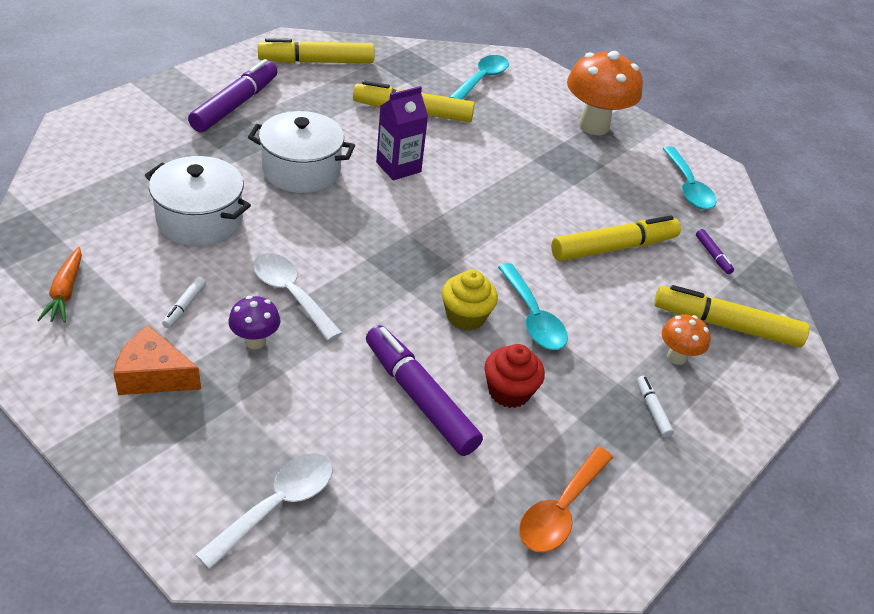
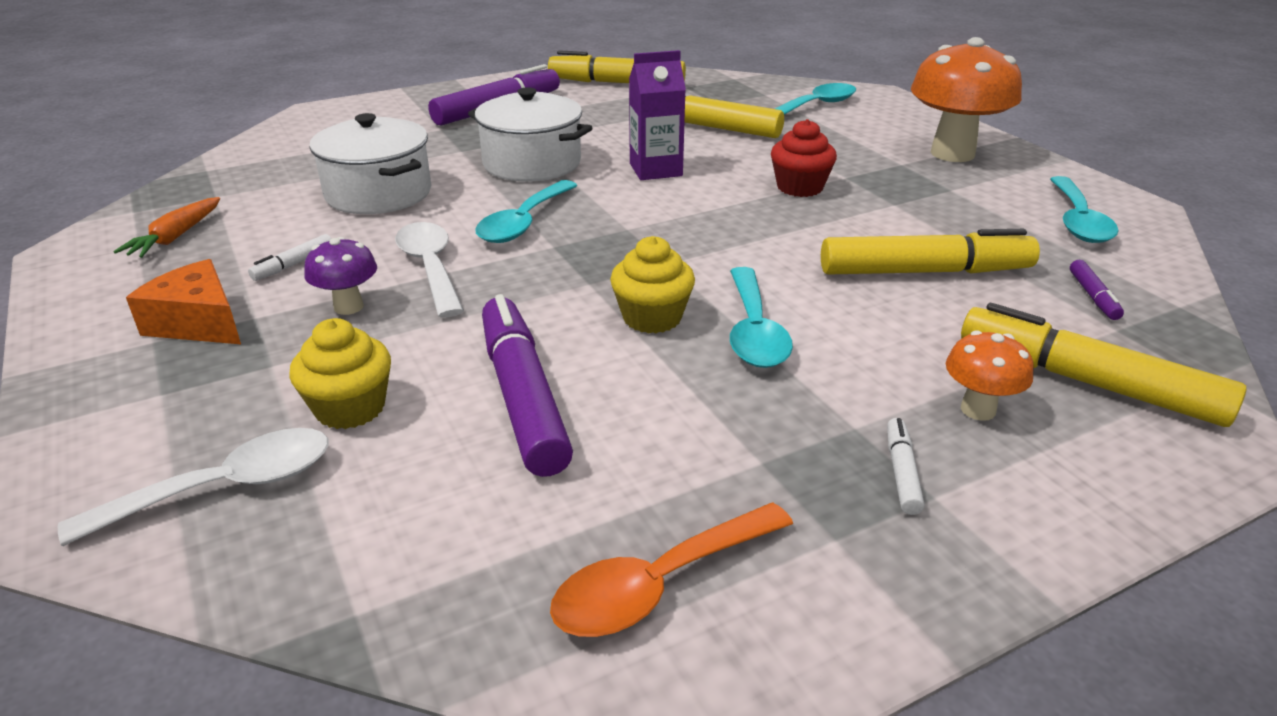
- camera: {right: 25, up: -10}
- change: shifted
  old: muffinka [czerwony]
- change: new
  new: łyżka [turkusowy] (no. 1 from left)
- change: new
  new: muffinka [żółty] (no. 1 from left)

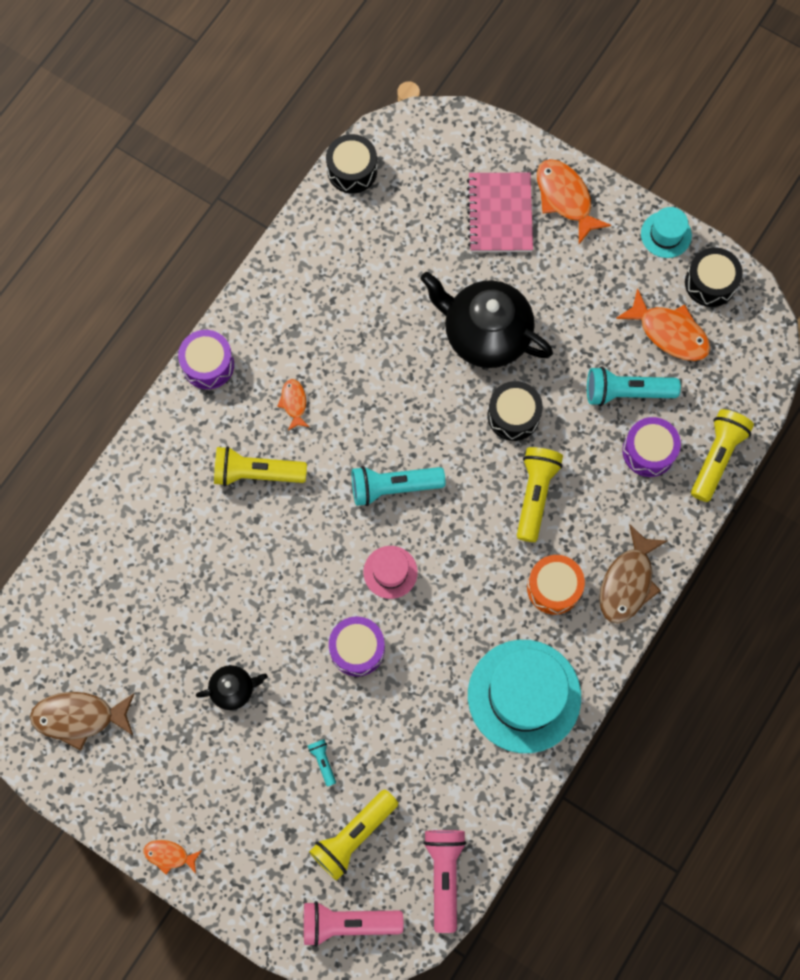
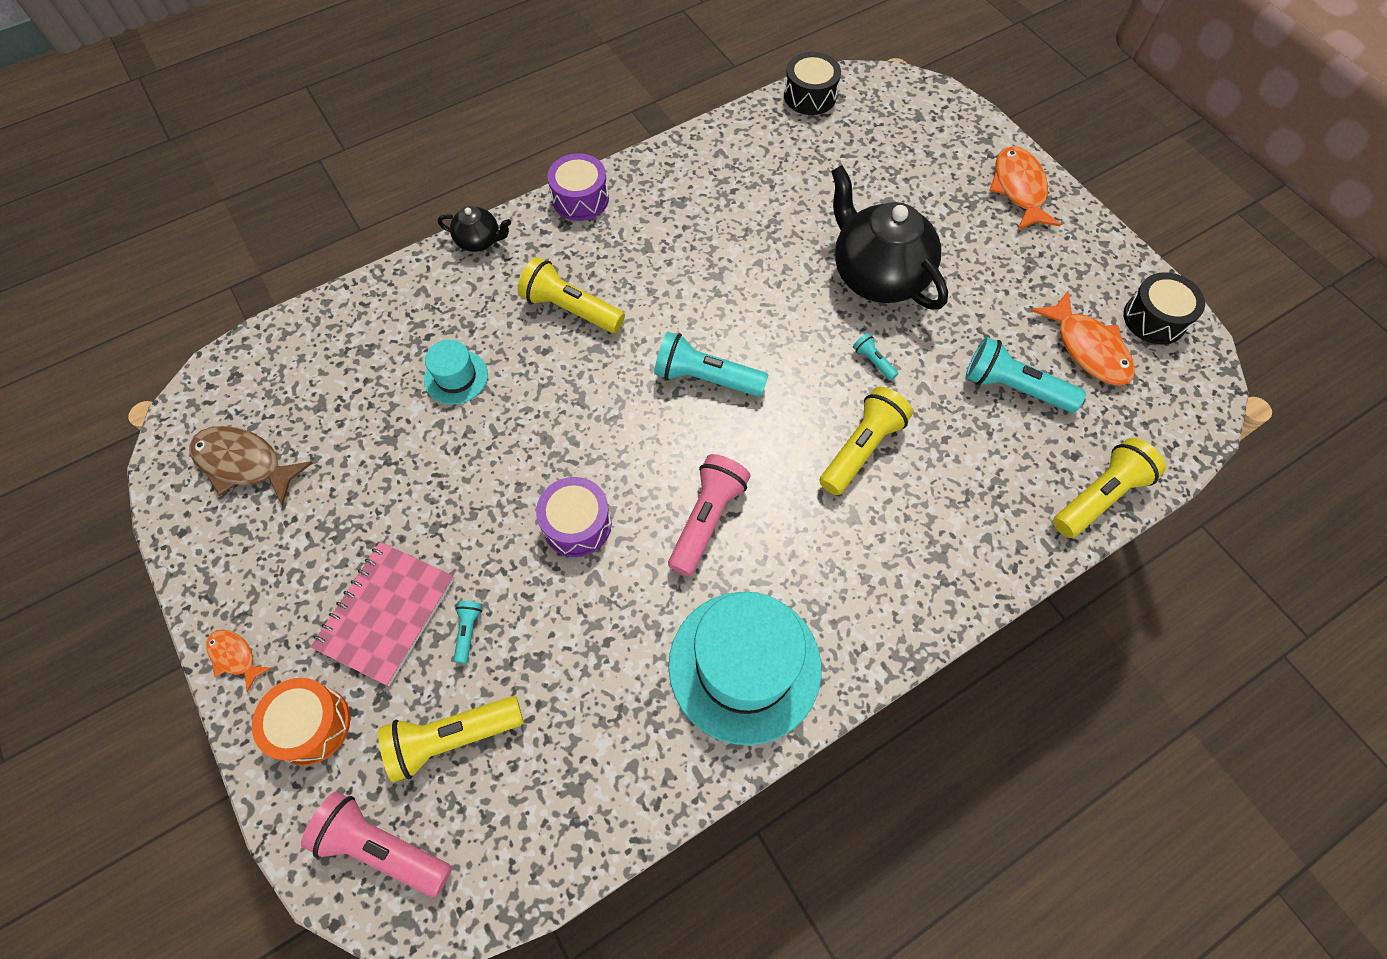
- camera: {right: 25, up: -10}
- change: shifted
  old: zeszyt [różowy]
- change: shifted
  old: kapelusz [turkusowy] (no. 2 from left in the first image)
  new: kapelusz [turkusowy] (no. 1 from left)
- change: gone
  old: ryba [pomarańczowy] (no. 2 from left)
- change: swapped
  old: bęben [czarny] (no. 2 from left)
  new: latarka [turkusowy] (no. 3 from left)
- change: gone
  old: bęben [fioletowy] (no. 3 from left)
- change: gone
  old: ryba [brązowy] (no. 2 from left)
- change: gone
  old: kapelusz [różowy]
- change: shifted
  old: bęben [pomarańczowy]
- change: shifted
  old: imbryk [czarny] (no. 1 from left)
- change: shifted
  old: latarka [różowy] (no. 2 from left)

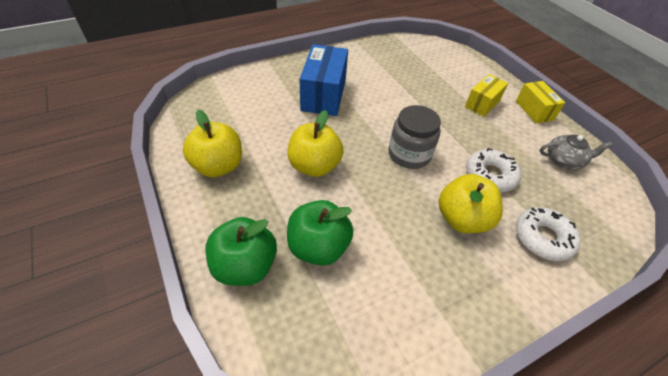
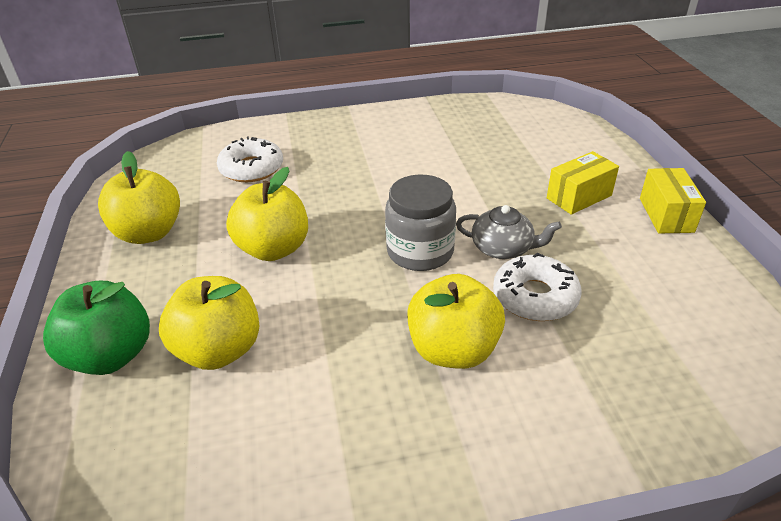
- camera: {right: 20, up: -10}
- change: gone
  old: pudełko [niebieski]
- change: shifted
  old: imbryk [szary]
- change: repainted
  old: jabłko [zielony] (no. 2 from left)
  new: jabłko [żółty] (no. 2 from left)
- change: shifted
  old: donut [biały] (no. 2 from left in the first image)
  new: donut [biały] (no. 1 from left)

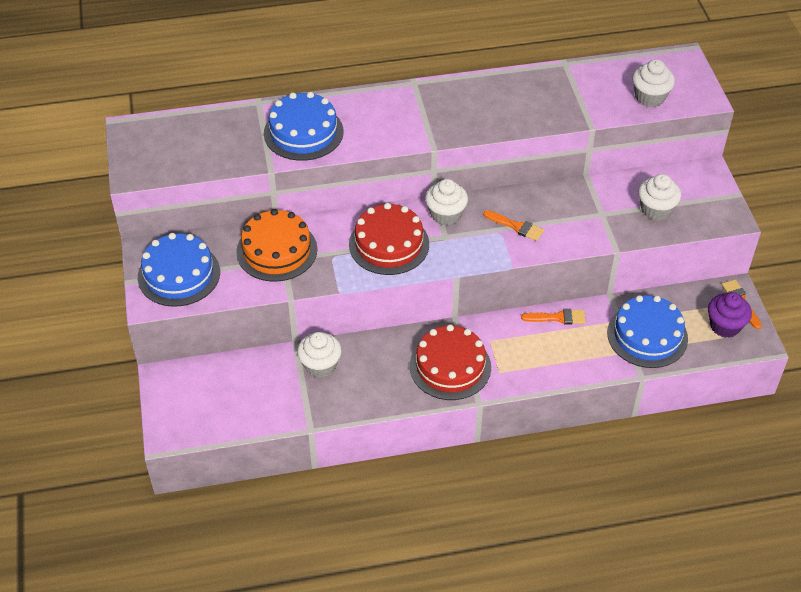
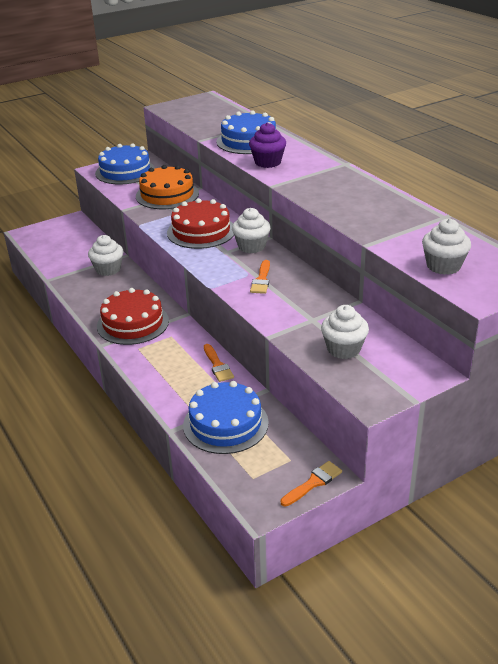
- camera: {right: 70, up: -15}
- change: shifted
  old: muffinka [fioletowy]

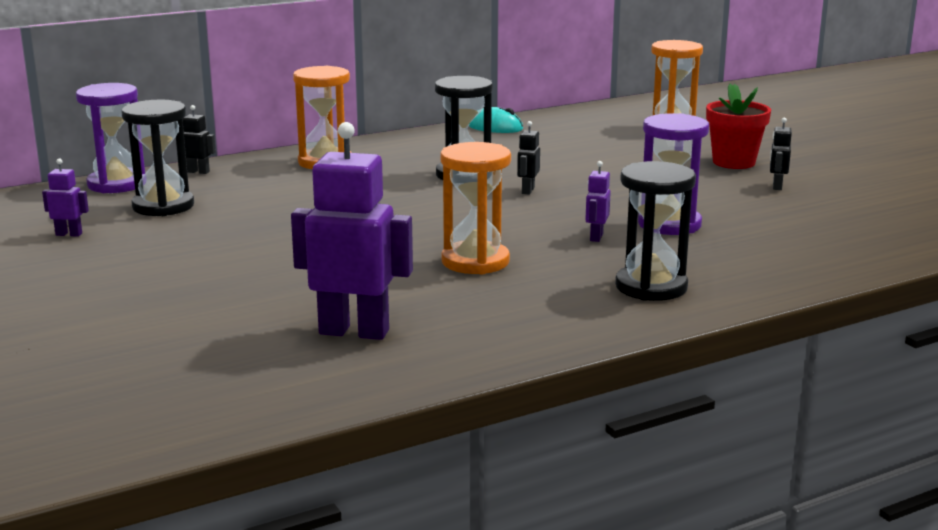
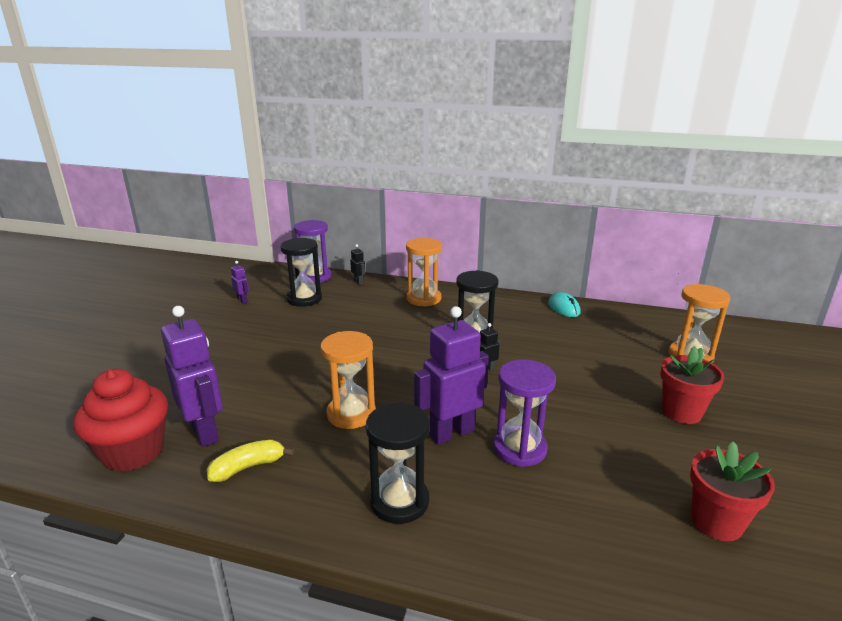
- camera: {right: 45, up: 5}
- change: gone
  old: robot [czarny] (no. 3 from left)
- change: scaled
  old: robot [fioletowy] (no. 3 from left)
  factor: 2.25
- change: new
  new: muffinka [czerwony]
- change: new
  new: banan [żółty]
- change: new
  new: doniczka [czerwony] (no. 2 from left)

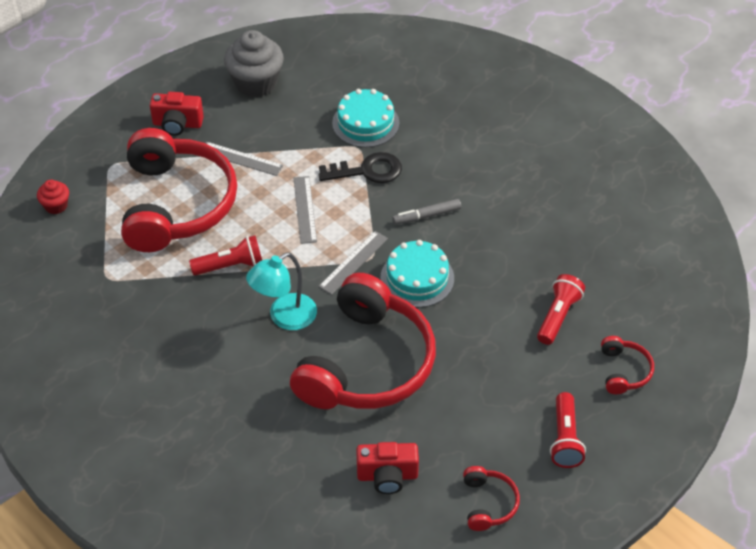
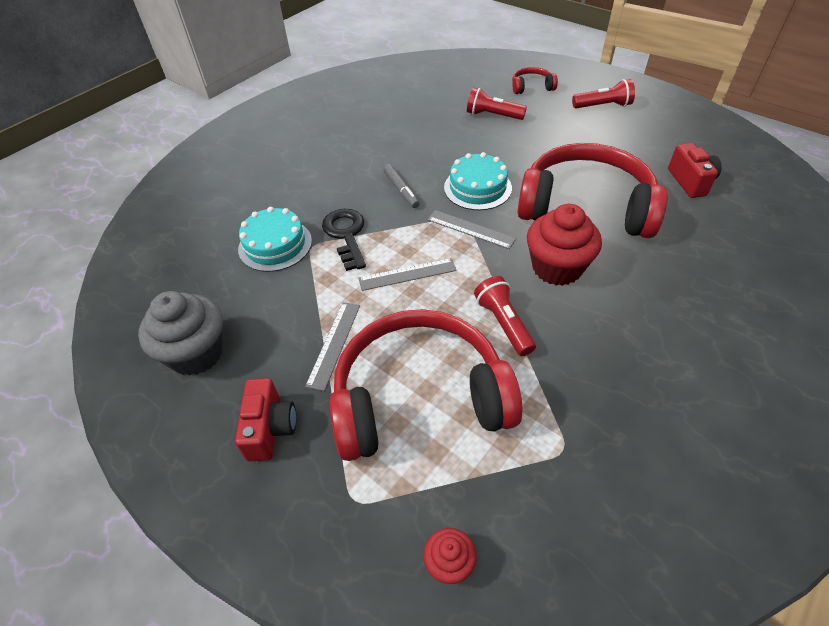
- camera: {right: -95, up: 0}
- change: swapped
  old: lampka [turkusowy]
  new: muffinka [czerwony] (no. 2 from left)
- change: gone
  old: słuchawki [czerwony] (no. 3 from left)

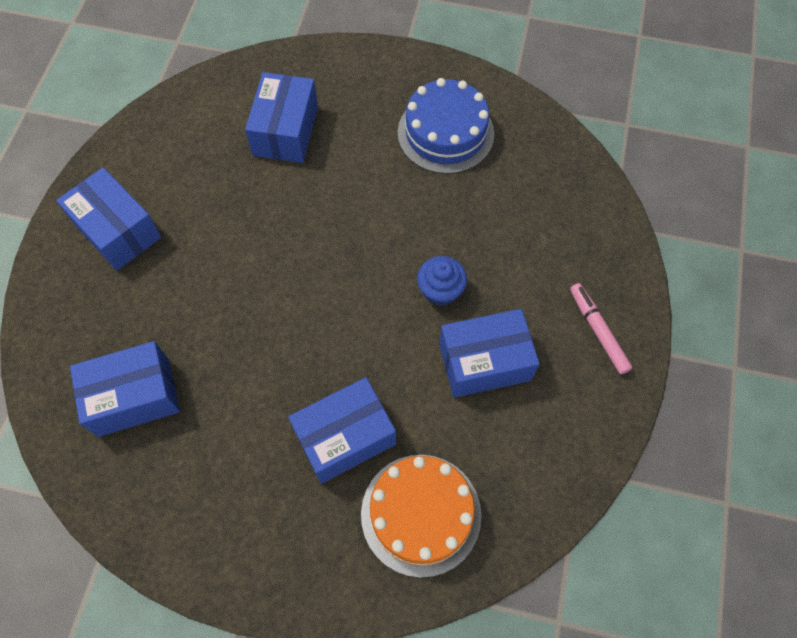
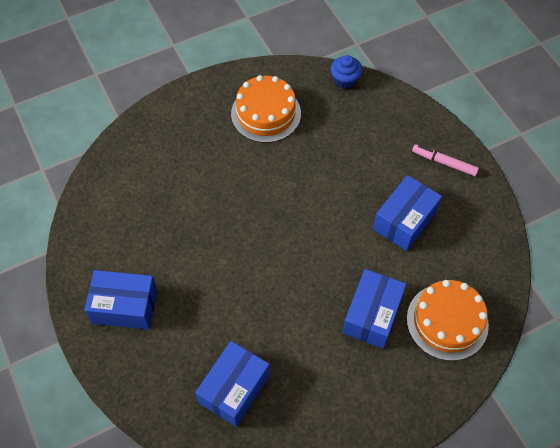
- camera: {right: -40, up: -5}
- change: gone
  old: pudełko [niebieski] (no. 3 from left)
- change: repainted
  old: tort [niebieski]
  new: tort [pomarańczowy] (no. 1 from left)
- change: shifted
  old: muffinka [niebieski]

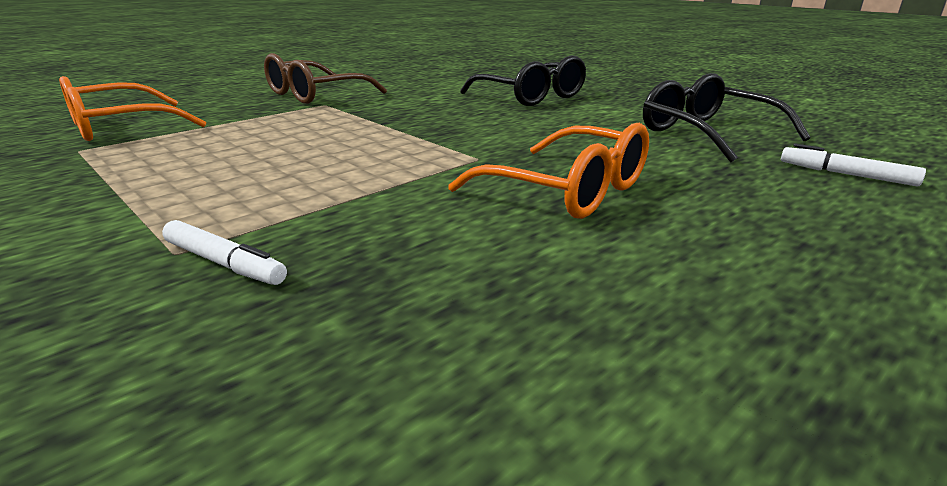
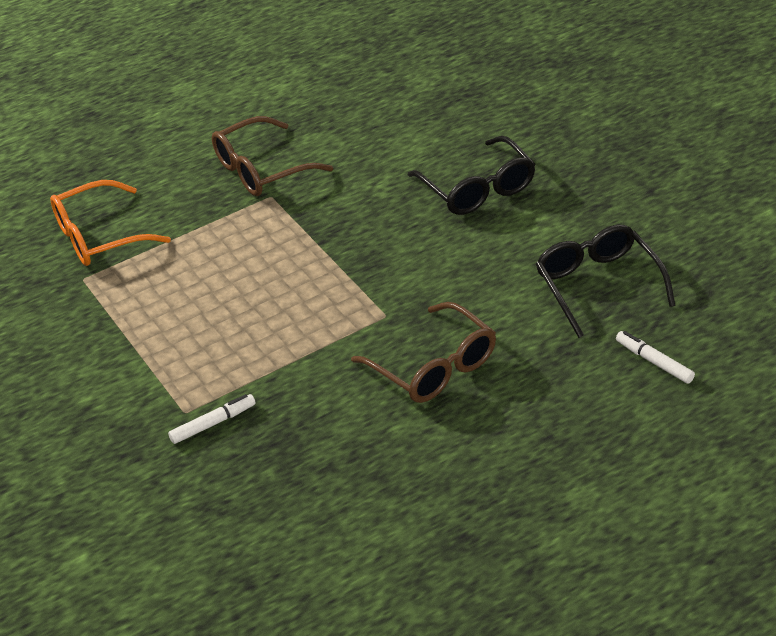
- camera: {right: 15, up: 15}
- change: repainted
  old: okulary [pomarańczowy] (no. 2 from left)
  new: okulary [brązowy] (no. 2 from left)
- change: rotated
  old: flamaster [biały] (no. 1 from left)
  degrees: -75

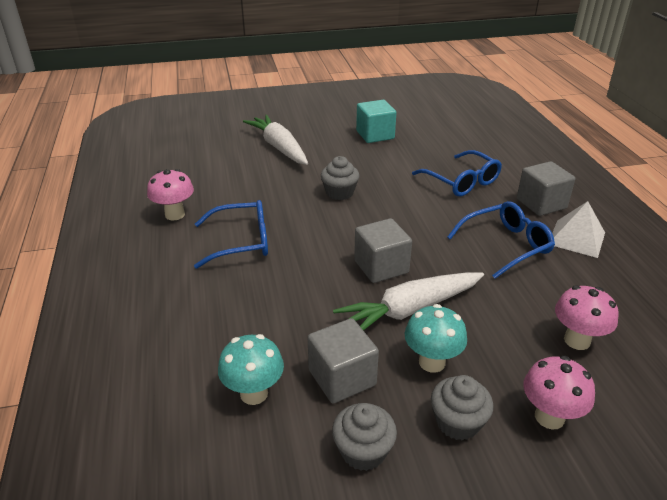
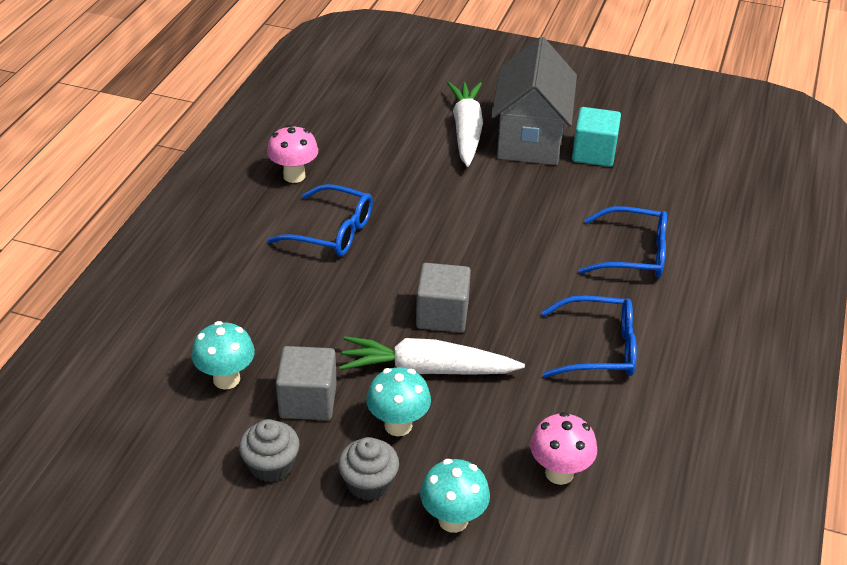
- camera: {right: 30, up: 5}
- change: rotated
  old: okulary [niebieski] (no. 2 from left in the first image)
  degrees: -75
- change: gone
  old: muffinka [szary] (no. 1 from left)
- change: gone
  old: sześcian [szary] (no. 3 from left)
- change: gone
  old: piramida [biały]
- change: repainted
  old: grzyb [różowy] (no. 2 from left)
  new: grzyb [turkusowy] (no. 3 from left)
- change: new
  new: domek [szary]

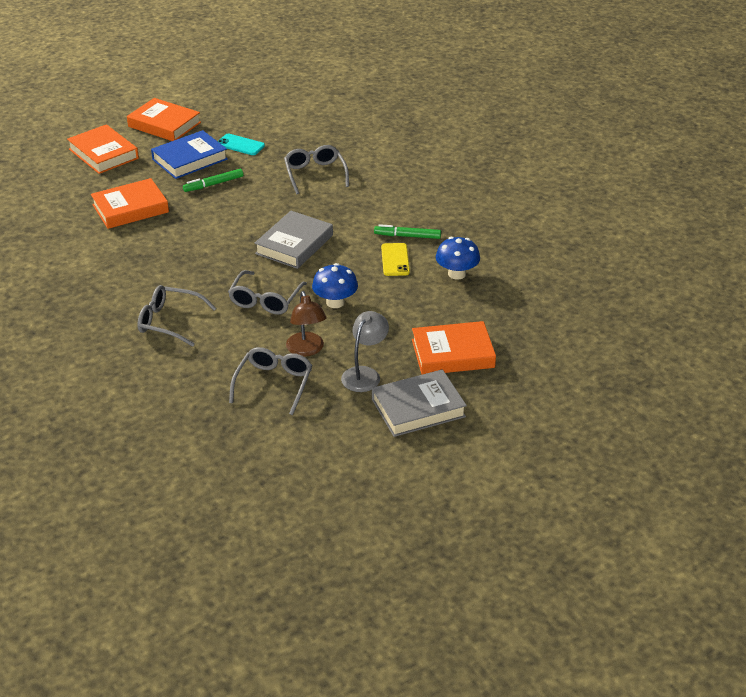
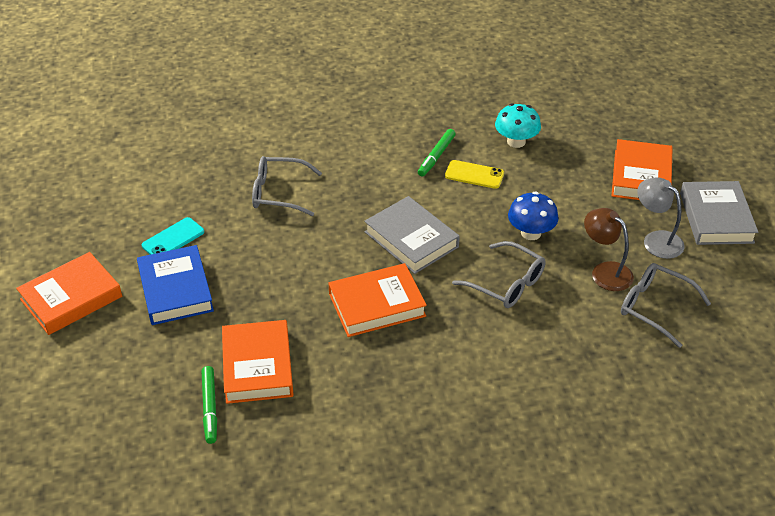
- camera: {right: -70, up: 5}
- change: shifted
  old: książka [pomarańczowy] (no. 1 from left in the first image)
  new: książka [pomarańczowy] (no. 3 from left)
- change: shifted
  old: flamaster [zielony] (no. 1 from left)
- change: repainted
  old: grzyb [niebieski] (no. 2 from left)
  new: grzyb [turkusowy]
- change: gone
  old: okulary [szary] (no. 1 from left)
- change: rotated
  old: lampka [brązowy]
  degrees: -135

